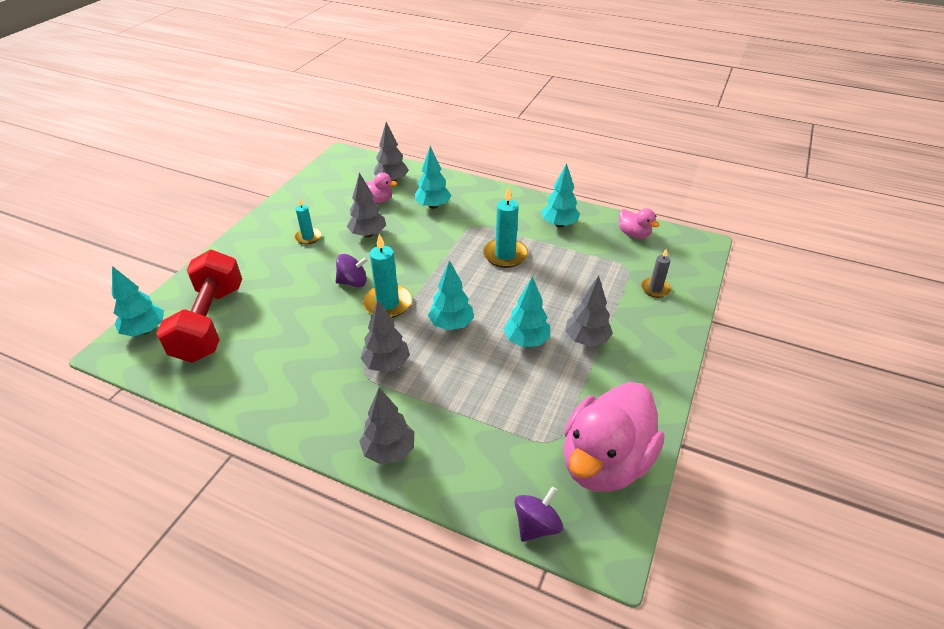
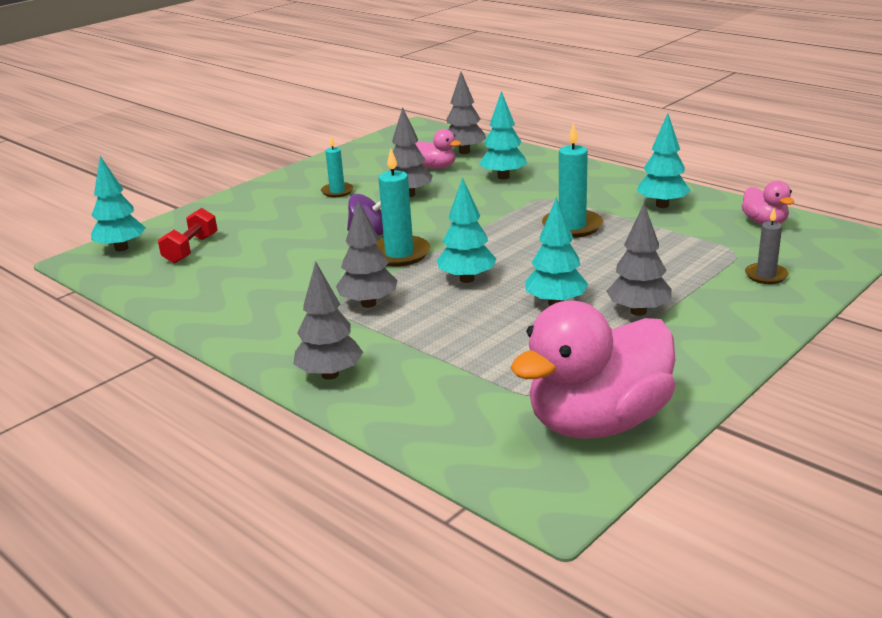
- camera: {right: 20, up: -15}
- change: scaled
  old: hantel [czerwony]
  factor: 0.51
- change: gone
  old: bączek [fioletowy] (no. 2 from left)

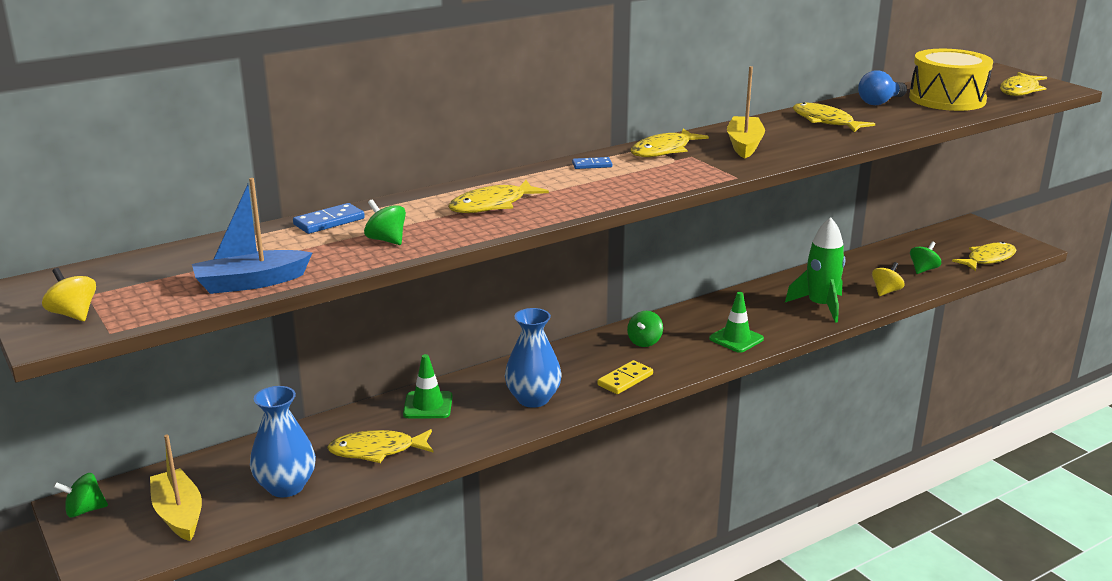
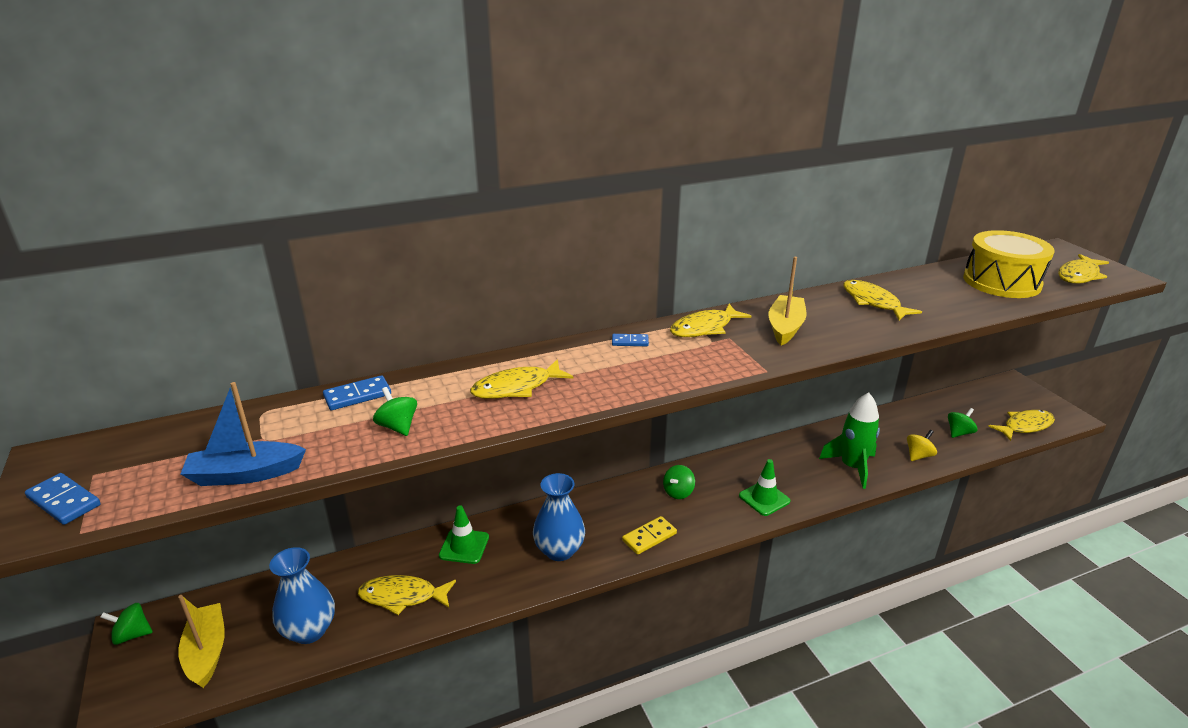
- camera: {right: 10, up: 5}
- change: gone
  old: żarówka [niebieski]
- change: swapped
  old: bączek [żółty] (no. 1 from left)
  new: kostka domina [niebieski] (no. 1 from left)

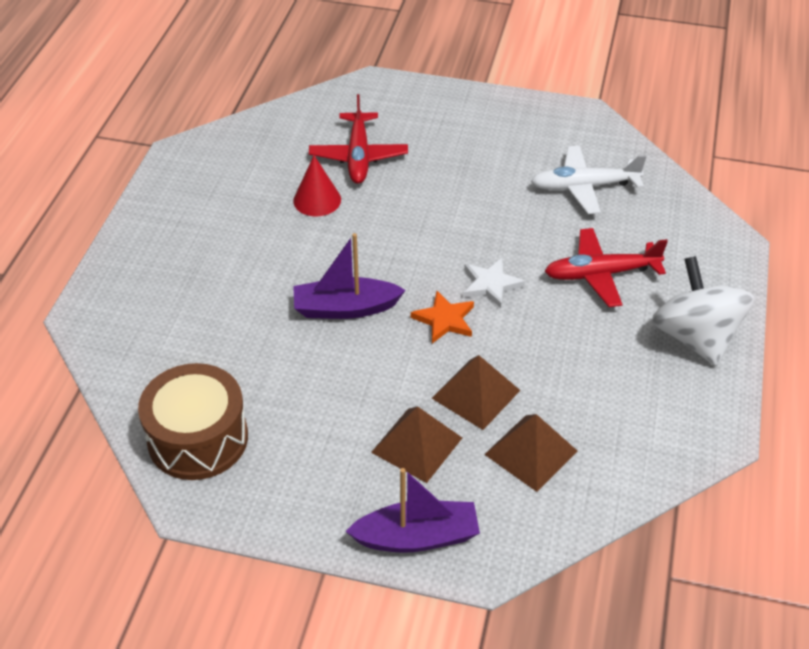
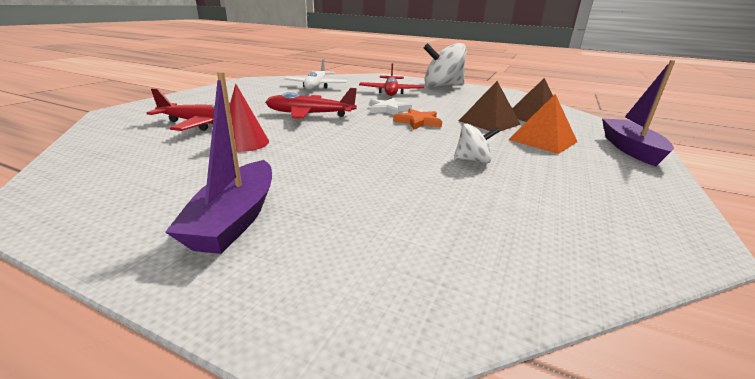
- camera: {right: -80, up: -20}
- change: shifted
  old: łódka [fioletowy] (no. 1 from left)
- change: gone
  old: bęben [brązowy]
- change: repainted
  old: piramida [brązowy] (no. 1 from left)
  new: piramida [pomarańczowy]
- change: new
  new: samolot [czerwony] (no. 2 from left)
- change: new
  new: bączek [biały] (no. 2 from left)

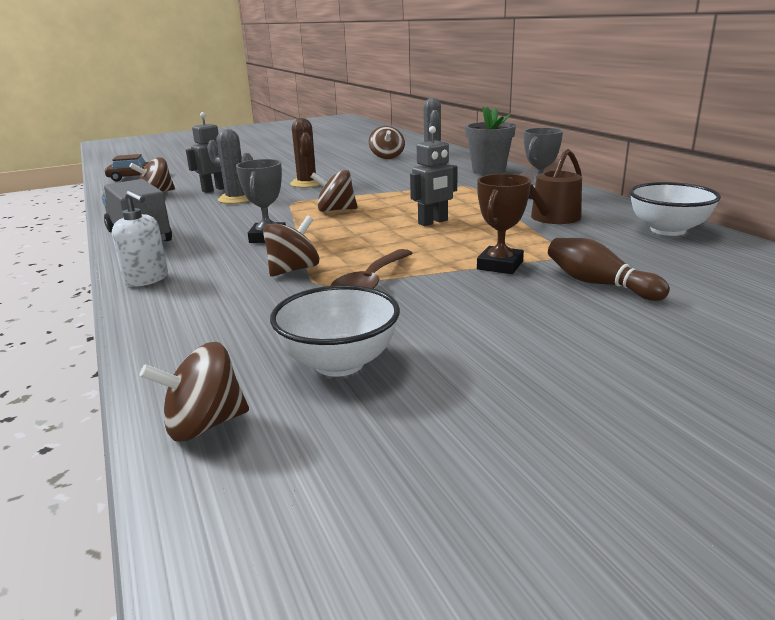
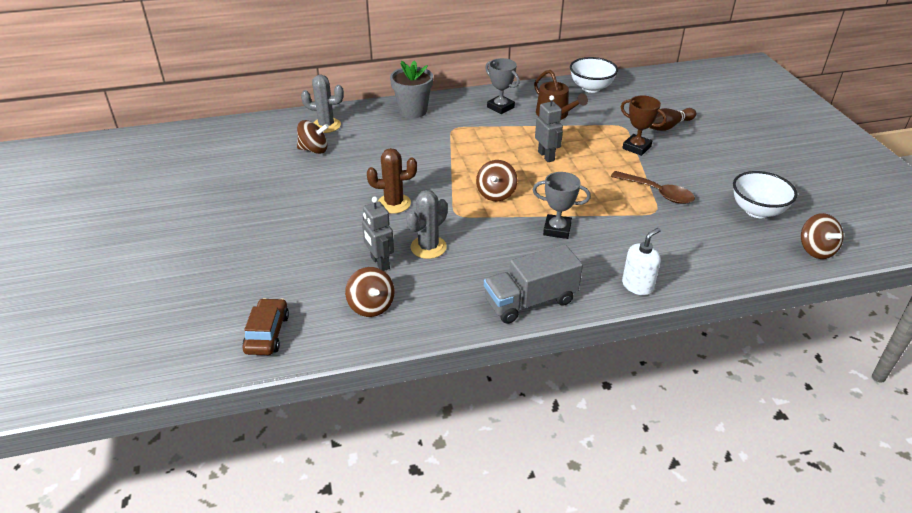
- camera: {right: -80, up: 15}
- change: gone
  old: bączek [brązowy] (no. 3 from left)

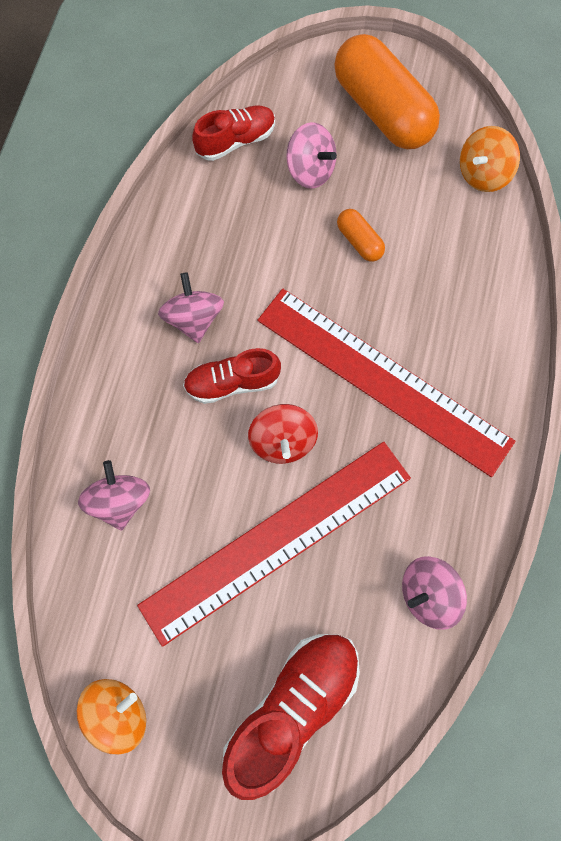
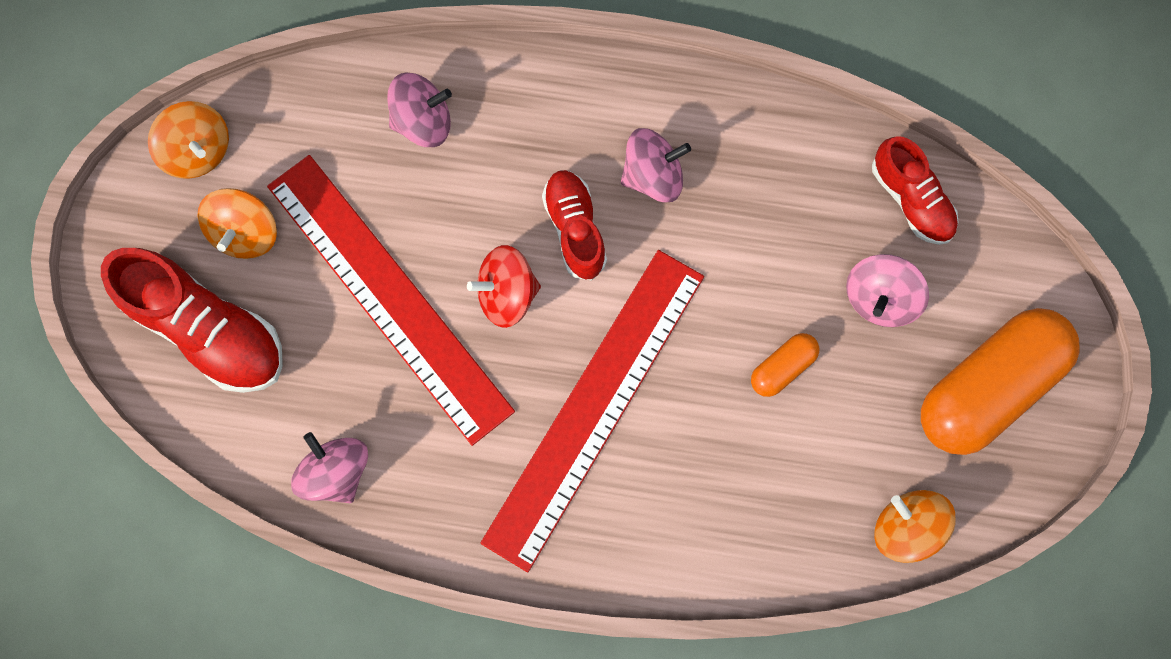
- camera: {right: 85, up: 5}
- change: new
  new: bączek [pomarańczowy] (no. 2 from left)

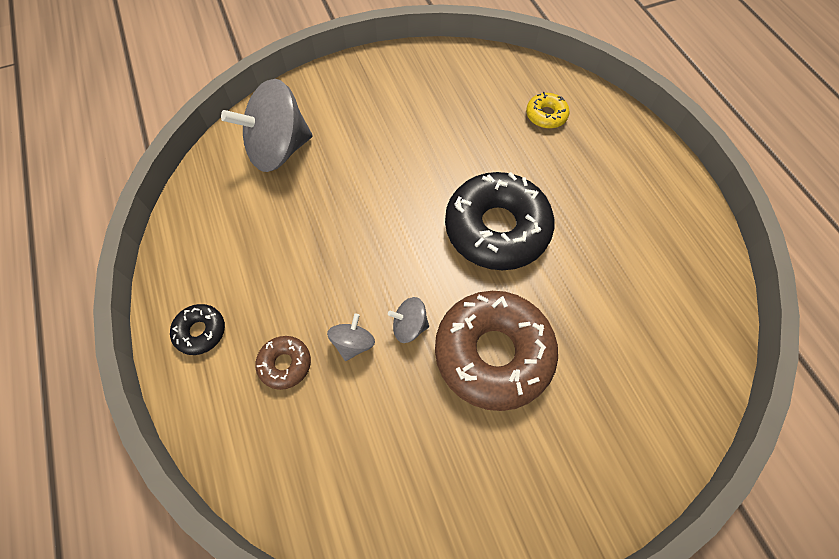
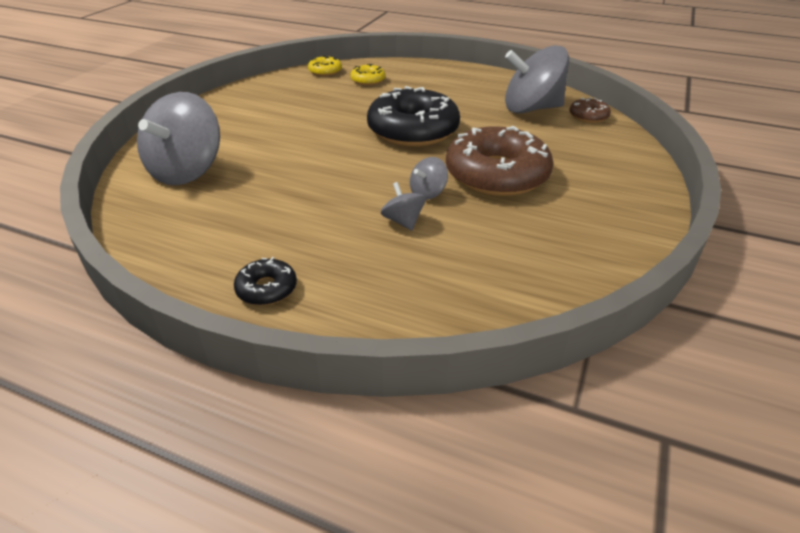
- camera: {right: -45, up: -25}
- change: shifted
  old: donut [brązowy] (no. 1 from left in the first image)
  new: donut [brązowy] (no. 2 from left)
- change: new
  new: bączek [szary] (no. 4 from left)
- change: new
  new: donut [żółty] (no. 1 from left)

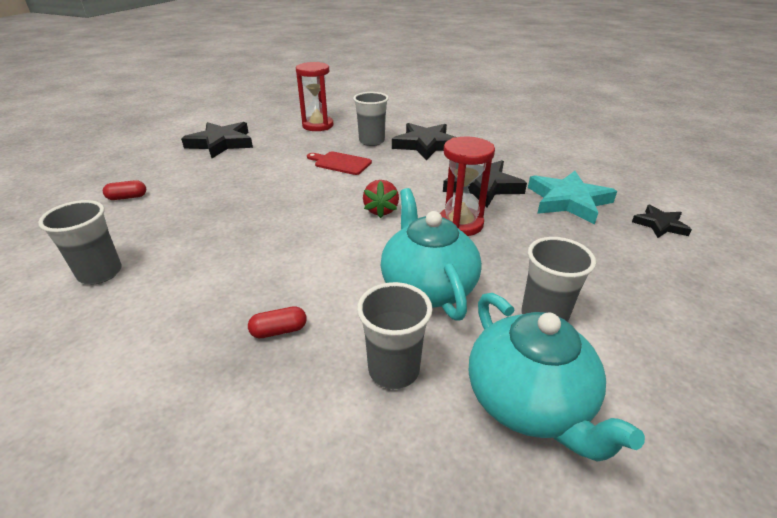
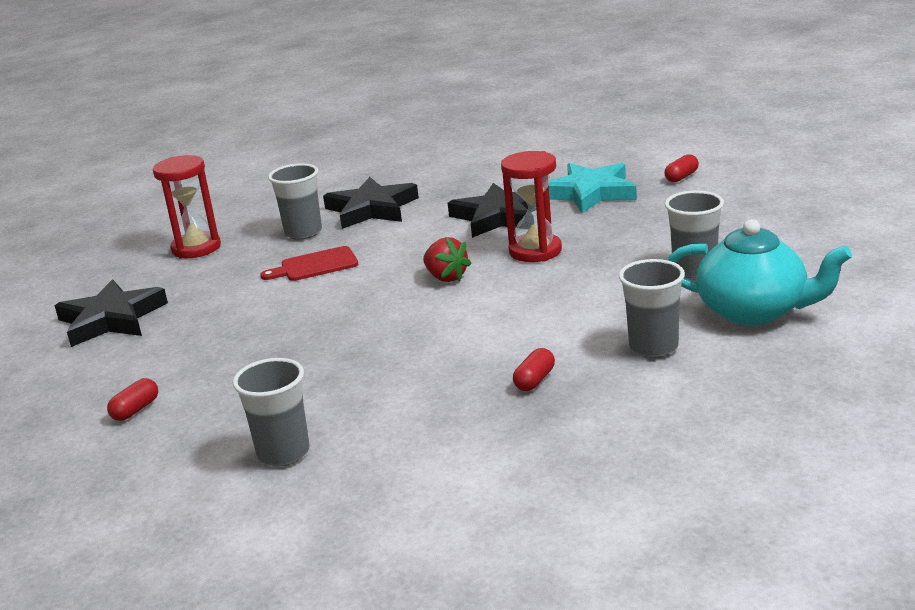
- camera: {right: -40, up: -10}
- change: gone
  old: imbryk [turkusowy] (no. 1 from left)
- change: swapped
  old: gwiazda [czarny] (no. 4 from left)
  new: kapsułka [czerwony] (no. 3 from left)

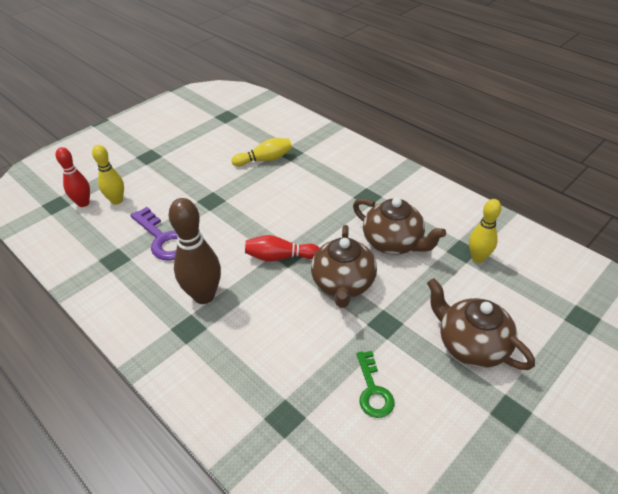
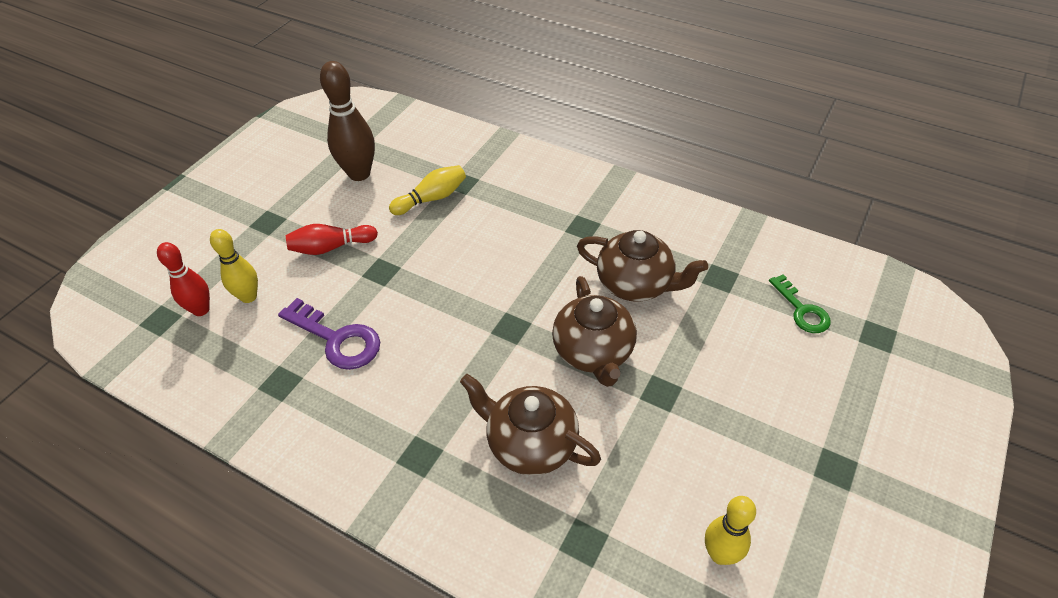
- camera: {right: -15, up: 5}
- change: shifted
  old: kręgiel [brązowy]
- change: shifted
  old: kręgiel [żółty] (no. 3 from left)
- change: shifted
  old: kręgiel [czerwony] (no. 2 from left)
- change: shifted
  old: imbryk [brązowy] (no. 3 from left in the first image)
  new: imbryk [brązowy] (no. 1 from left)
- change: shifted
  old: klucz [zielony]

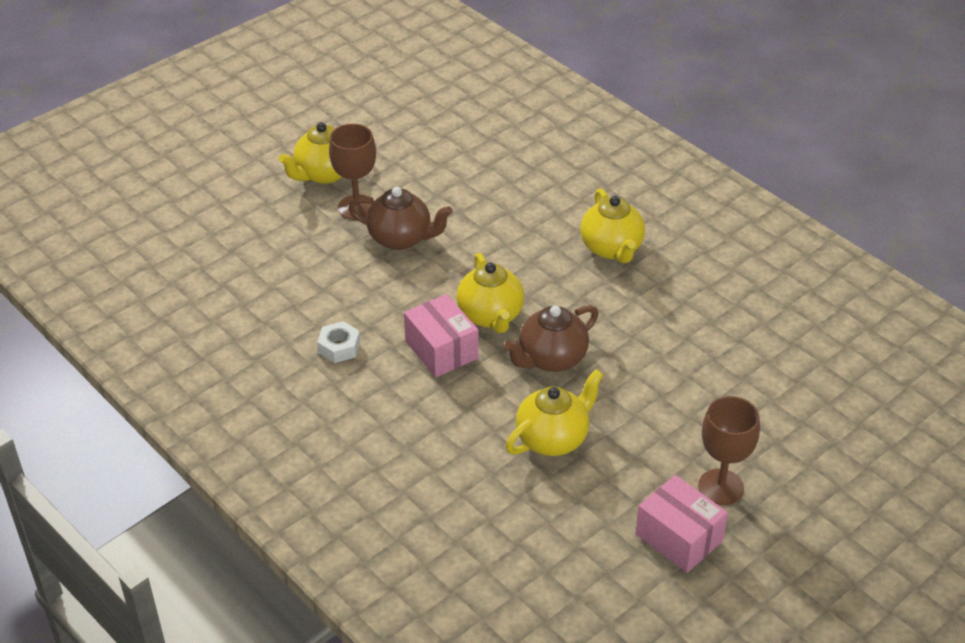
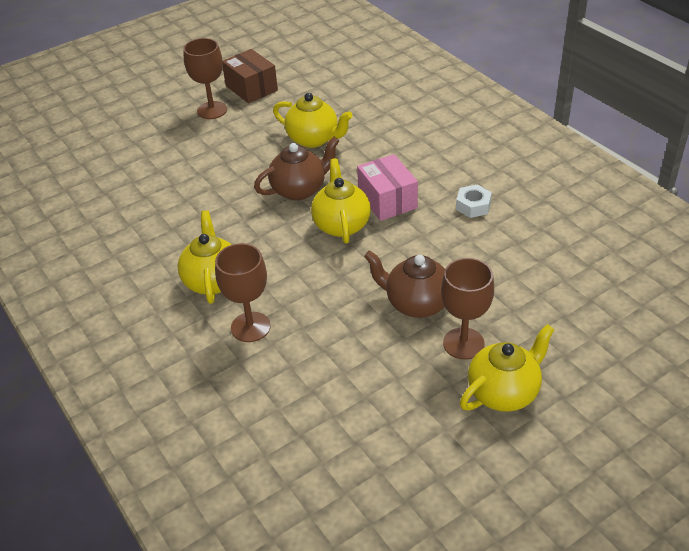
- camera: {right: -170, up: 0}
- change: rotated
  old: imbryk [żółty] (no. 3 from left in the first image)
  degrees: -120
- change: repainted
  old: pudełko [różowy] (no. 2 from left)
  new: pudełko [brązowy]
- change: new
  new: kielich [brązowy] (no. 2 from left)

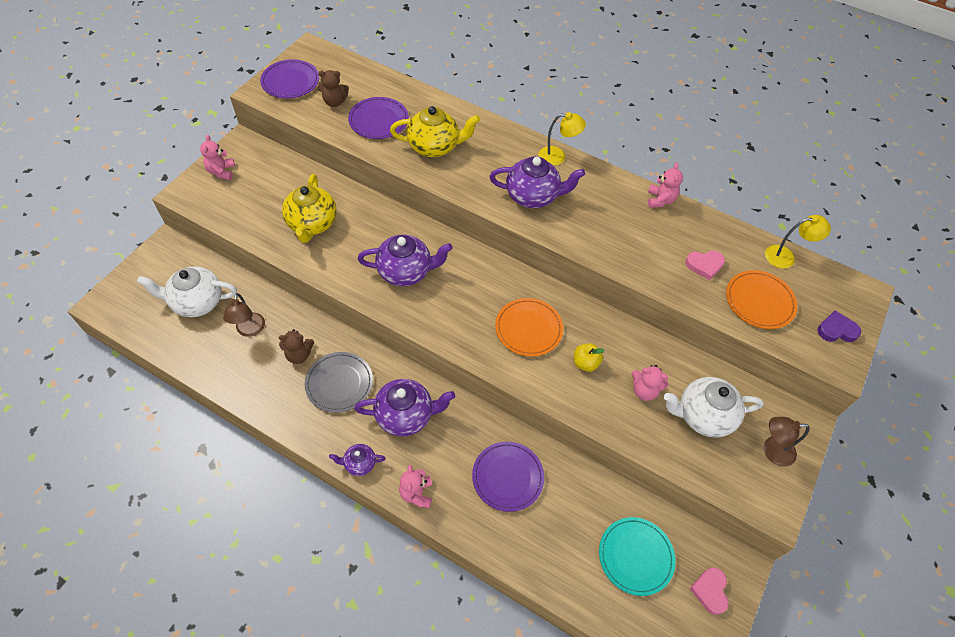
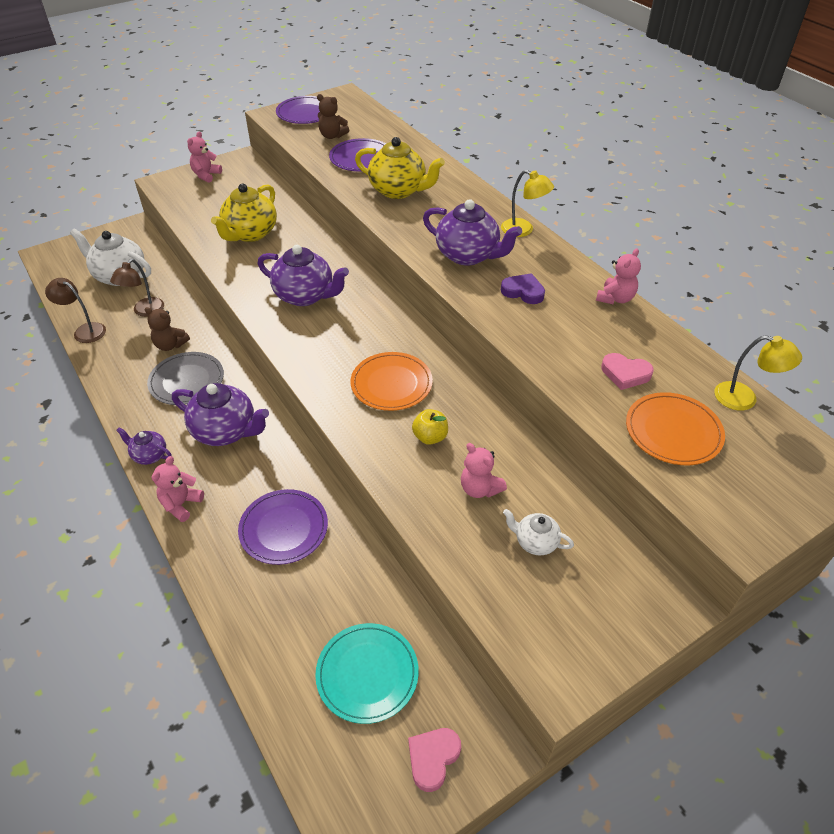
- camera: {right: 30, up: -10}
- change: shifted
  old: serce [fioletowy]
- change: scaled
  old: imbryk [biały] (no. 2 from left)
  factor: 0.53
- change: shifted
  old: lampka [brązowy] (no. 2 from left in the first image)
  new: lampka [brązowy] (no. 1 from left)

